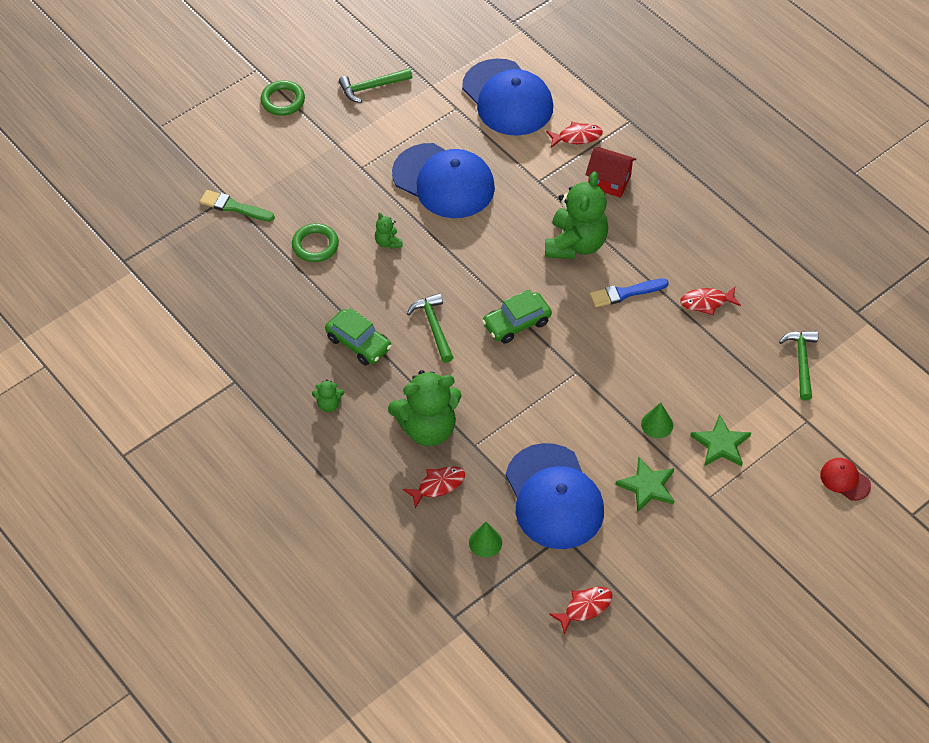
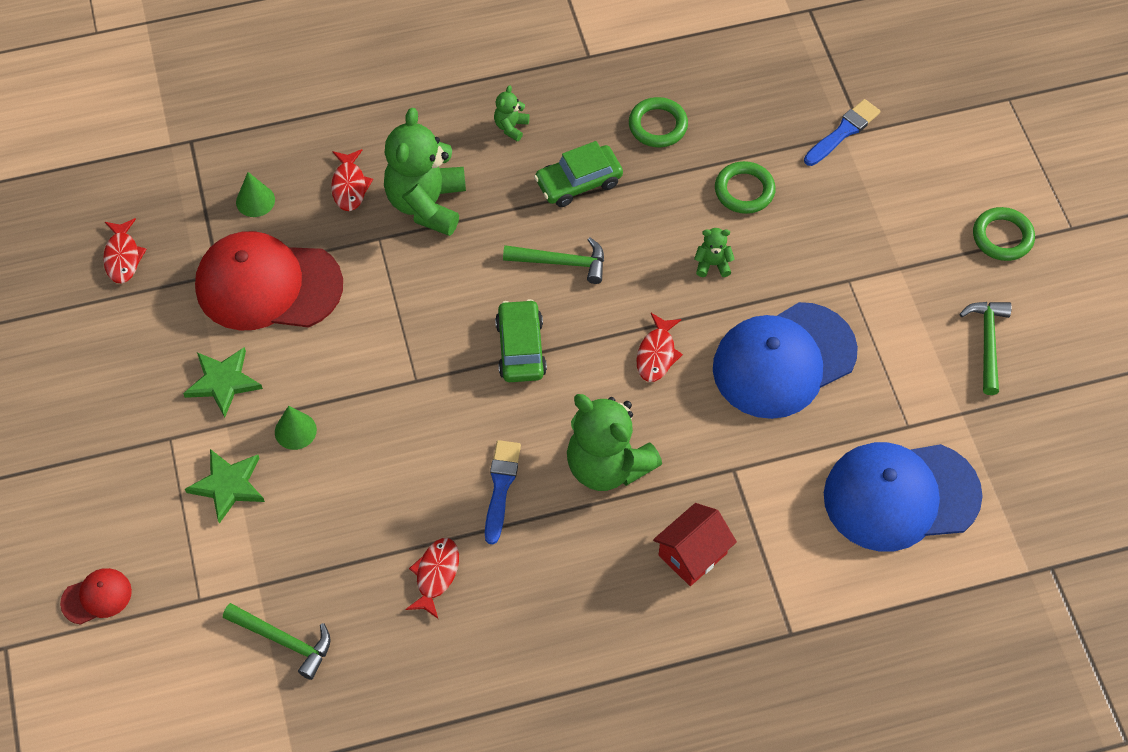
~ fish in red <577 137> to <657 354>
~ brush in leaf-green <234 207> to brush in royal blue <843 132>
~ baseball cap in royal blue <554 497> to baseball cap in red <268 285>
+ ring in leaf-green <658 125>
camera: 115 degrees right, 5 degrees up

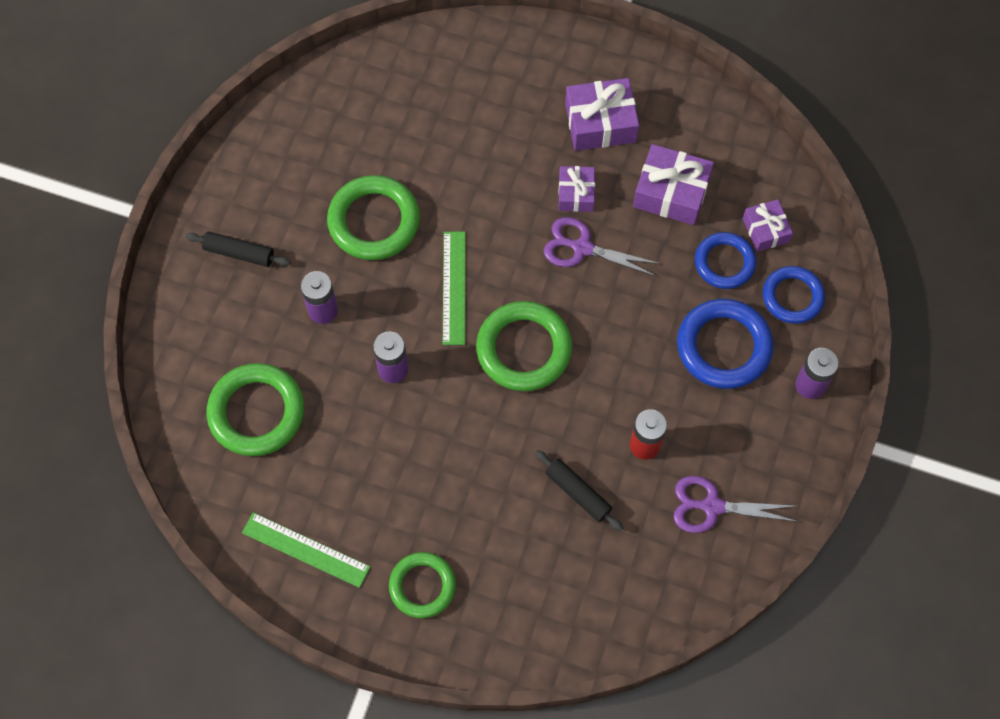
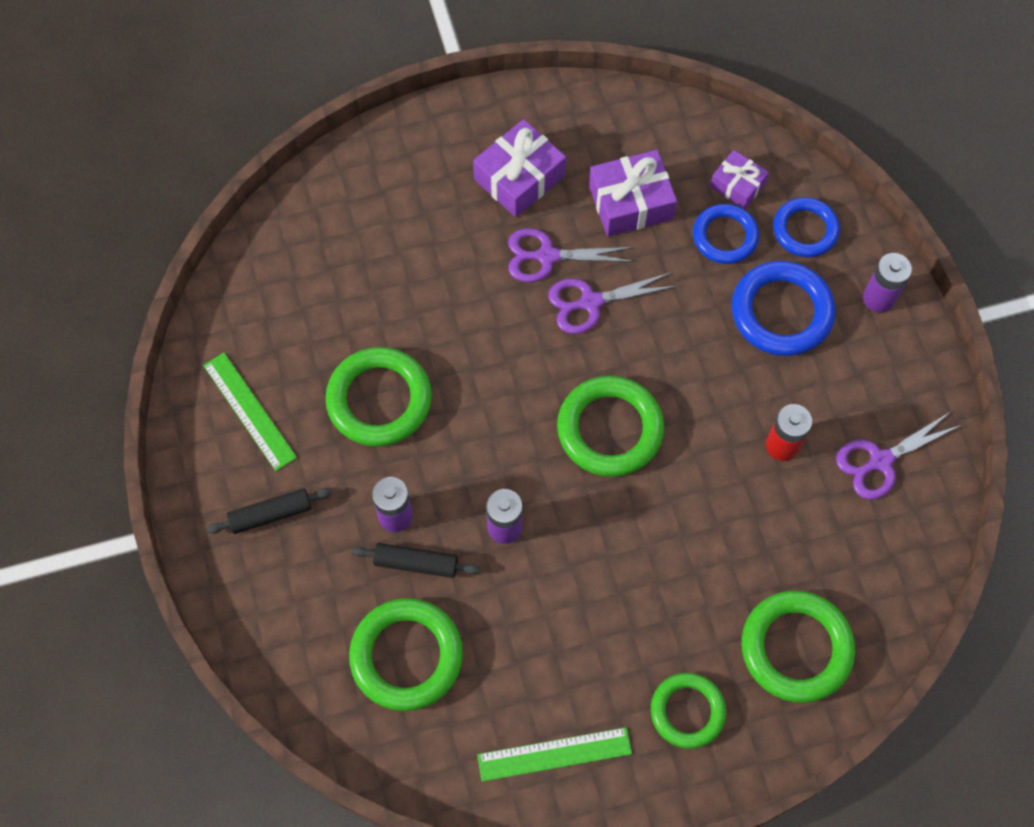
~ gift in royal purple <576 193> to scissors in royal purple <547 256>
~ ruler in leaf-green <454 287> to <249 411>
~ rolling pin in black <578 493> to <416 563>
+ ring in leaf-green <796 648>
camera: 35 degrees left, 0 degrees up

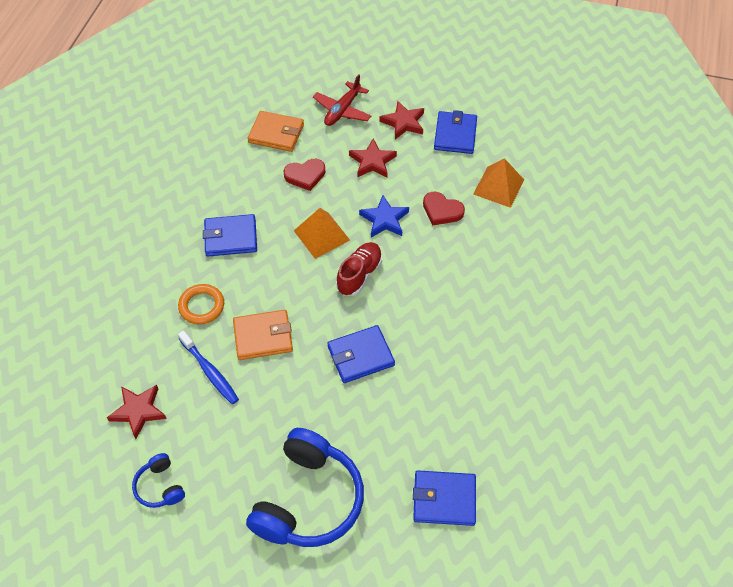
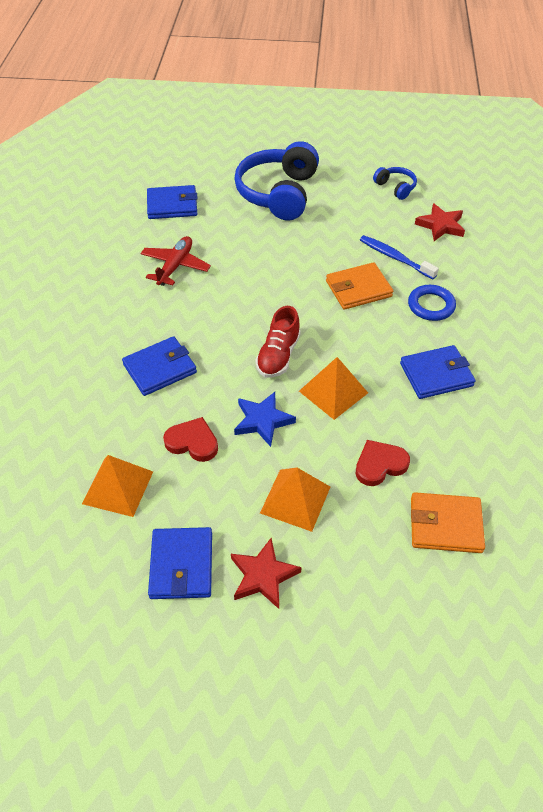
~ plane in red <342 110> to <175 266>
~ five-pointed star in red <372 162> to pyramid in bright orange <295 499>
~ ring in bright orange <202 306> to ring in royal blue <431 305>
~ billfold in royal blue <360 356> to <160 368>
camera: 170 degrees right, 5 degrees down

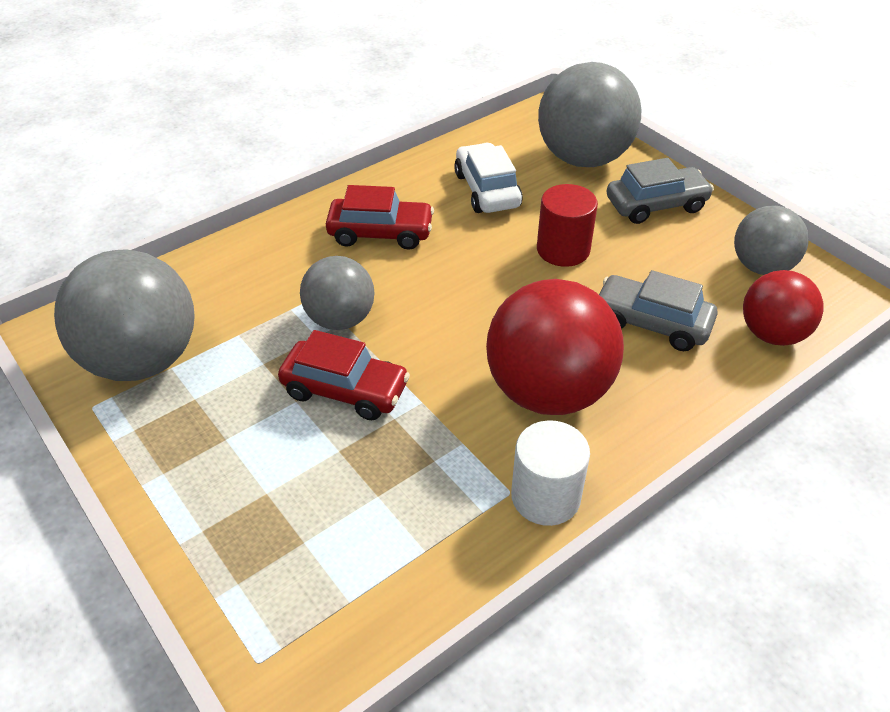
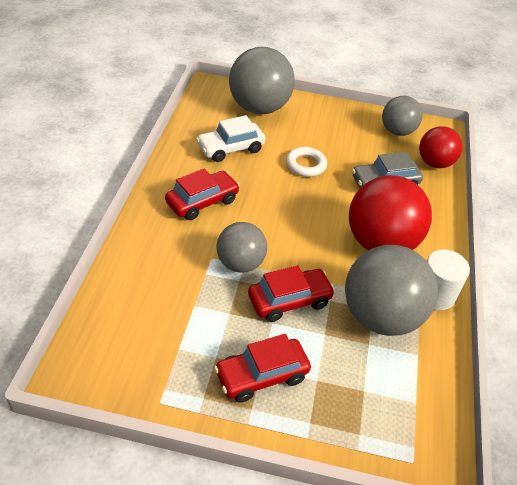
~ automobile in pure white <487 190> = <230 148> 60 degrees counterclockwise
- automobile in grey <656 205>
~ cylinder in red <563 250> to ring in pure white <306 165>
~ sphere in grey <142 360> to <380 317>
+ automobile in red <261 376>
camera: 45 degrees left, 0 degrees up

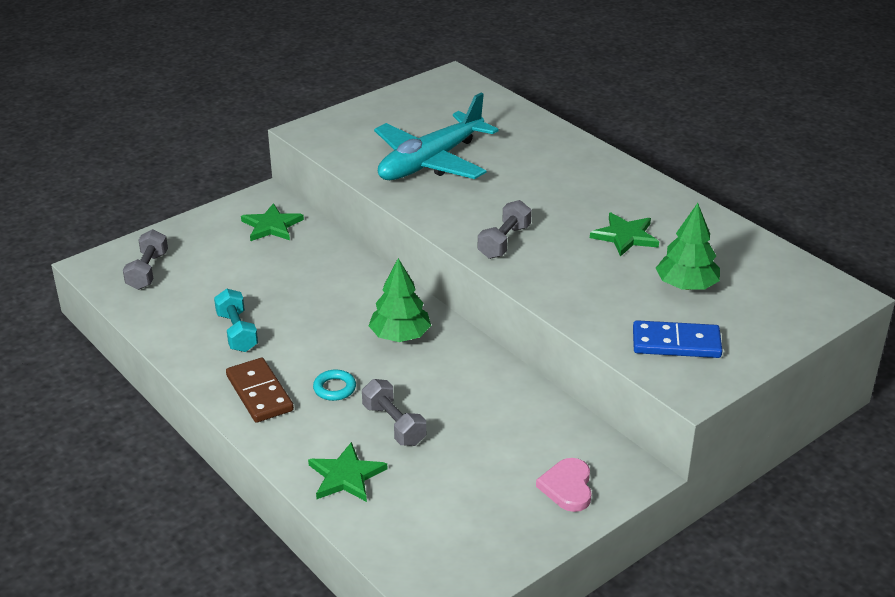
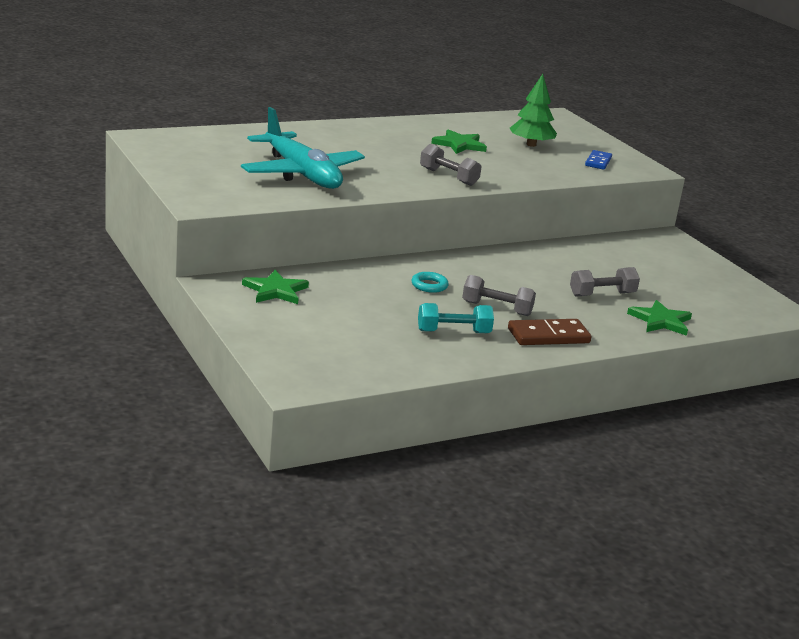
~ dumbbell in grey <147 271> to <496 308>
- tree in leaf-green <400 336>
~ domino tile in royal blue <676 343> = <598 162> x0.66
~ ring in turquoise <334 388> to <429 285>
- heart in pink <567 487>
camera: 80 degrees left, 10 degrees down

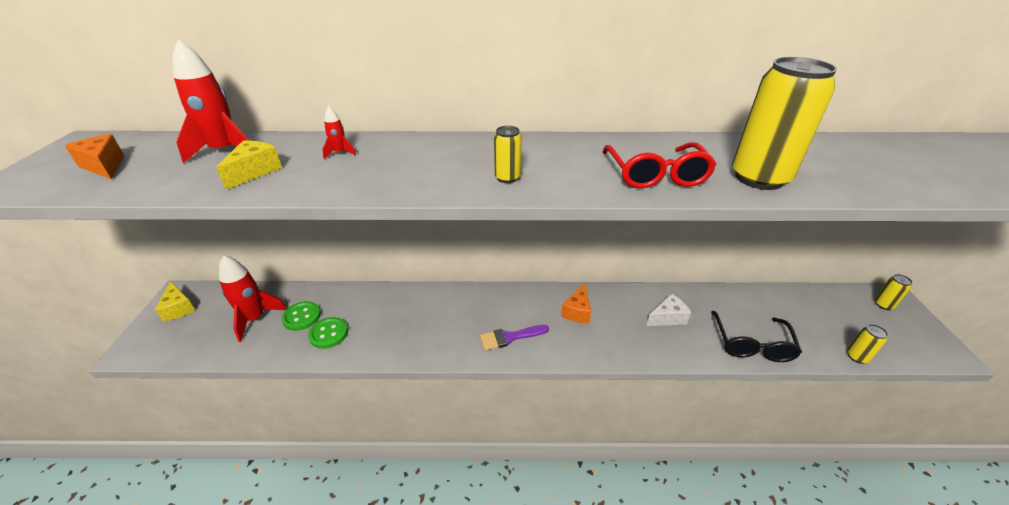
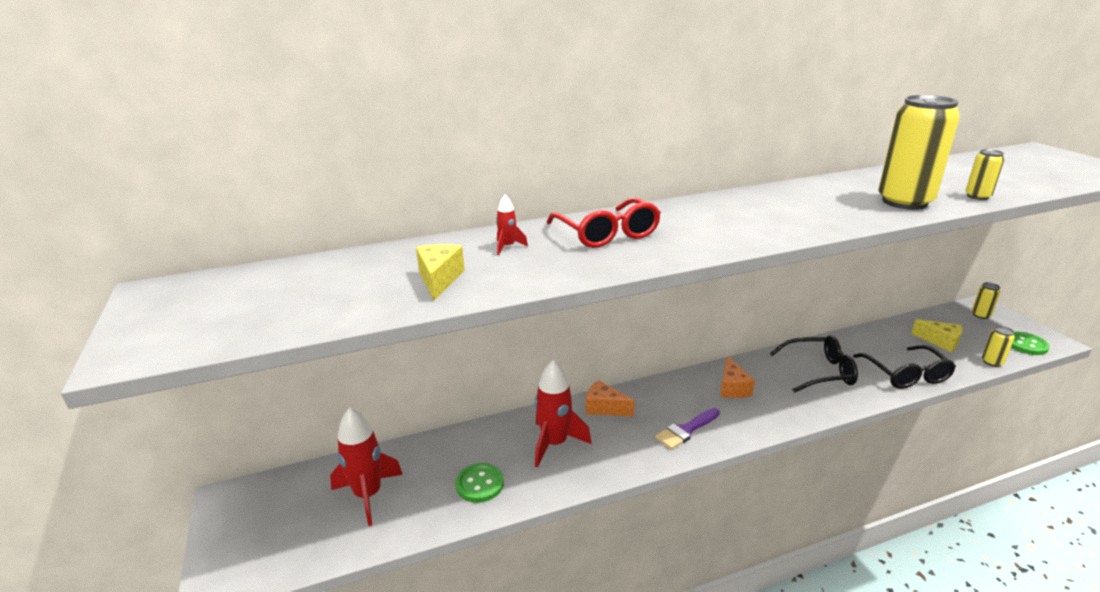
~ toy rocket in red <225 151> to <554 443>
~ soda can in yellow <507 178> to <977 196>
~ cheese wedge in bright orange <104 166> to <604 408>
~ eyeglasses in red <656 175> to <607 234>
~ cheese wedge in yellow <178 308> to <940 342>
~ cheese wedge in pure white <667 318> to eyeglasses in black <819 371>
~ button in leaf-green <302 317> to <1025 345>
camera: 20 degrees left, 10 degrees down

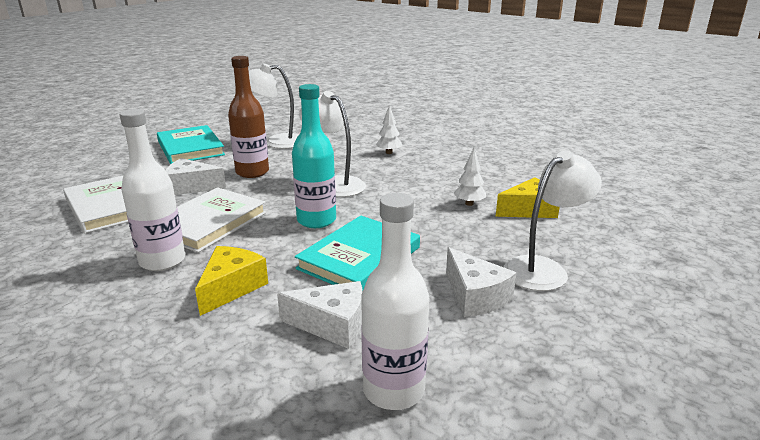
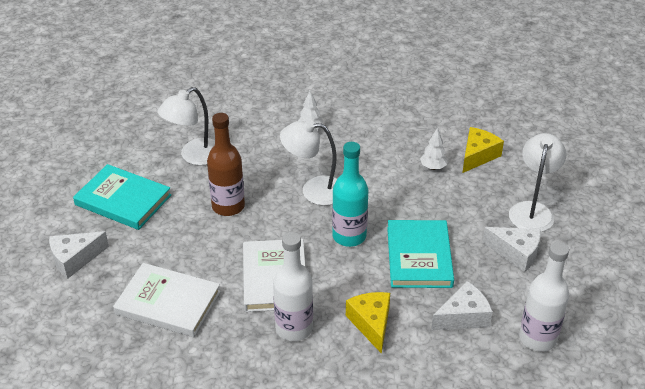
~ cheese wedge in pure white <191 187> to <75 259>
camera: 35 degrees left, 15 degrees up

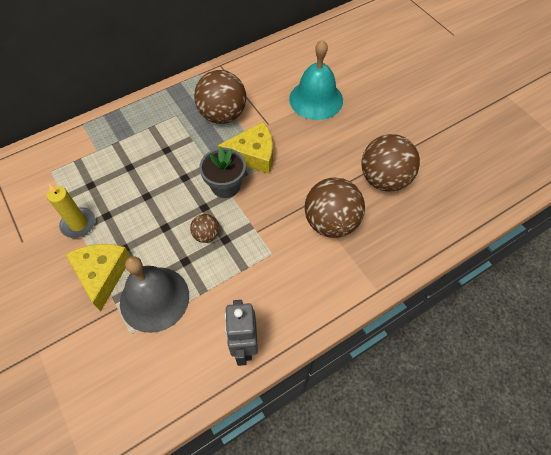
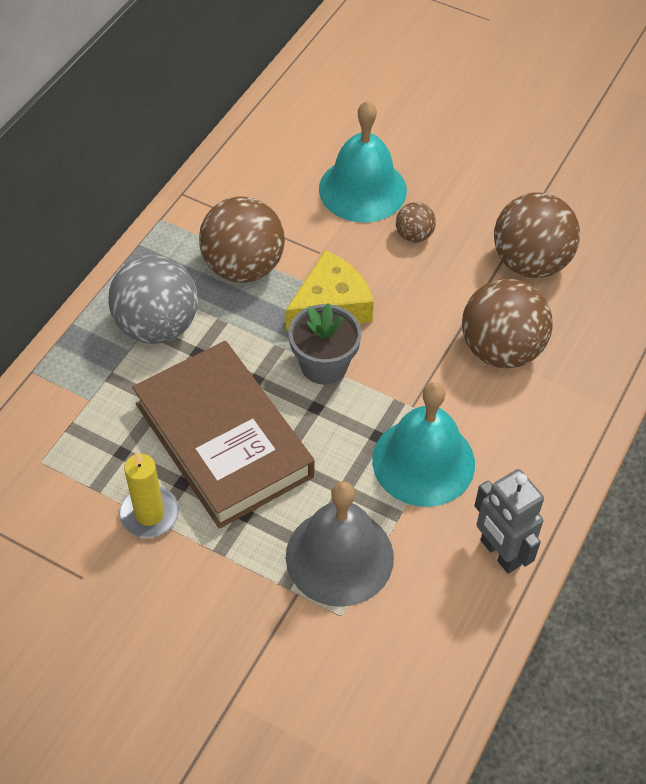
~ sphere in brown <206 235> to <414 235>
- cheese wedge in yellow <102 274>
+ sphere in grey <157 326>
+ hardback in brown <223 440>
+ school bell in turquoise <423 461>
camera: 30 degrees left, 5 degrees down

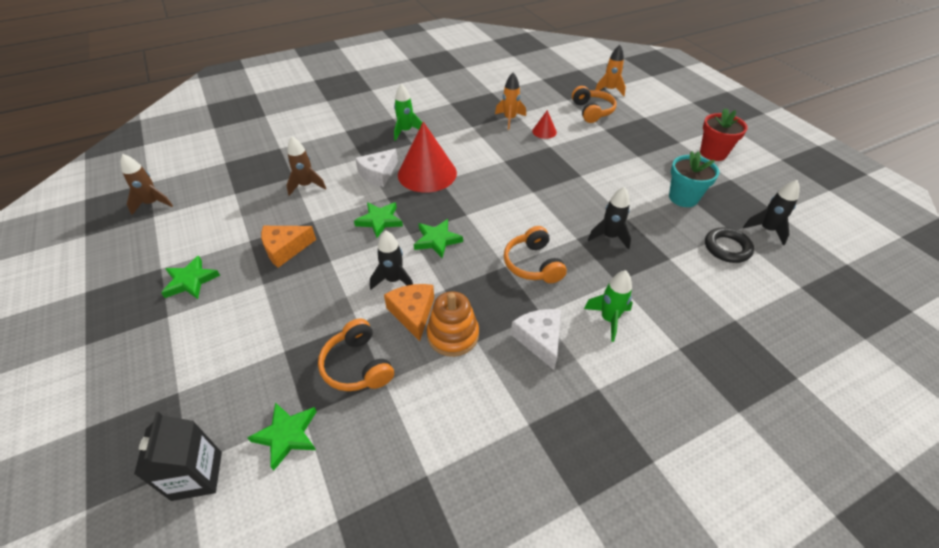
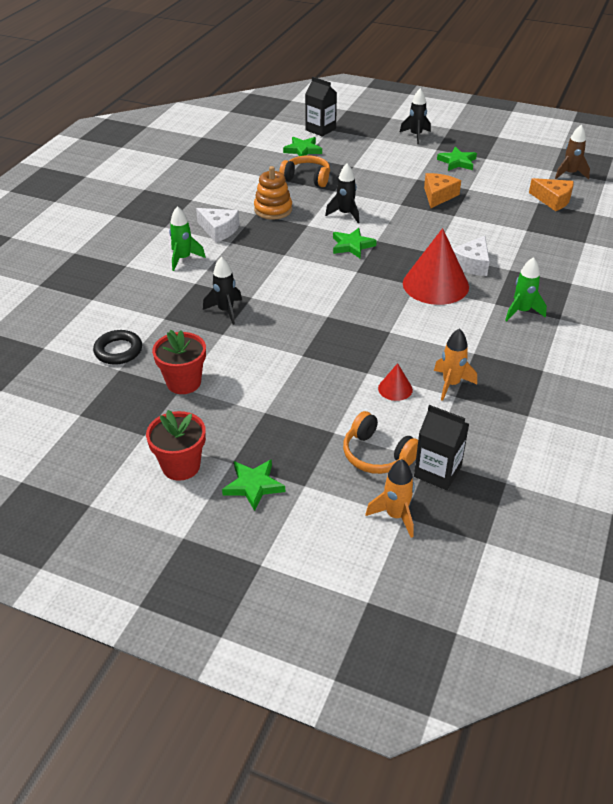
- toy rocket in brown <306 186>
~ cheese wedge in pure white <378 174> = <471 264> 150 degrees counterclockwise
~ potted plant in turquoise <683 198> to potted plant in red <183 382>
~ toy rocket in black <766 230> to <416 135>
~ five-pointed star in leaf-green <379 221> to <253 486>
- over-ear headphones in bright orange <533 264>
~ cheese wedge in bright orange <413 313> to <553 200>
+ juice carton in black <437 472>
camera: 140 degrees right, 5 degrees down

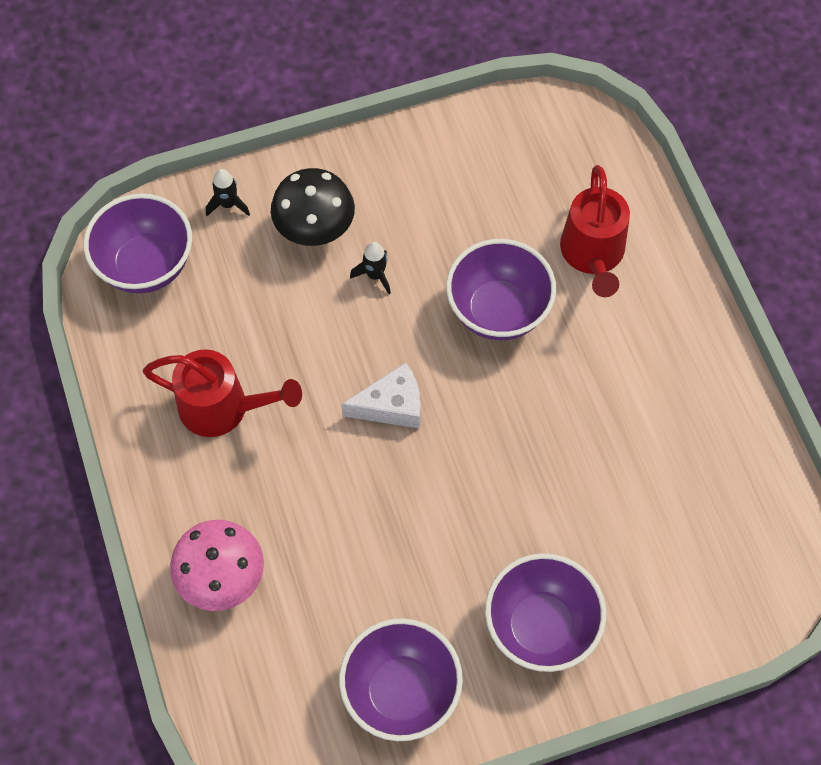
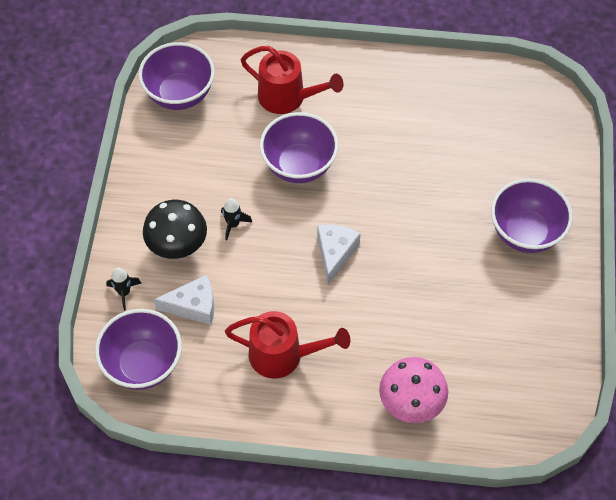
~ sprinkling can in red <224 408> = <284 355> 60 degrees clockwise
~ bowl in royal purple <401 691> to <180 94>
+ cheese wedge in pure white <193 306>
camera: 65 degrees left, 5 degrees down

